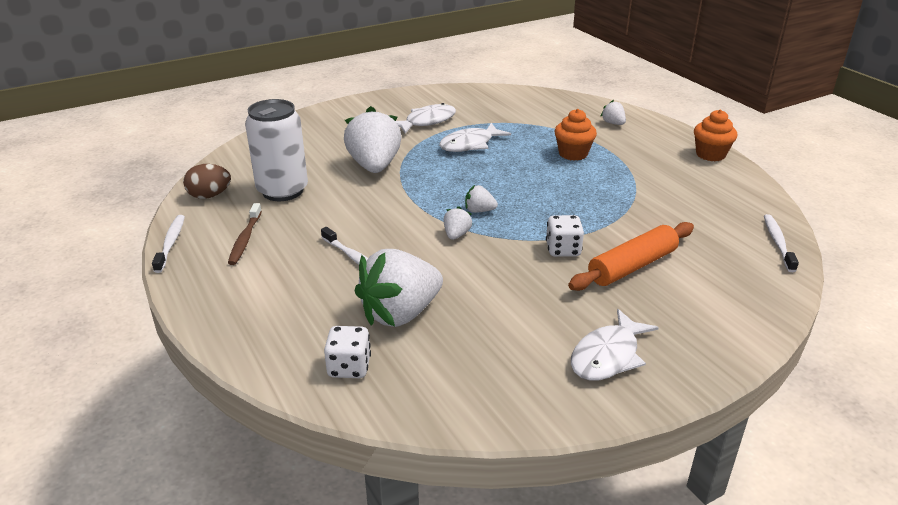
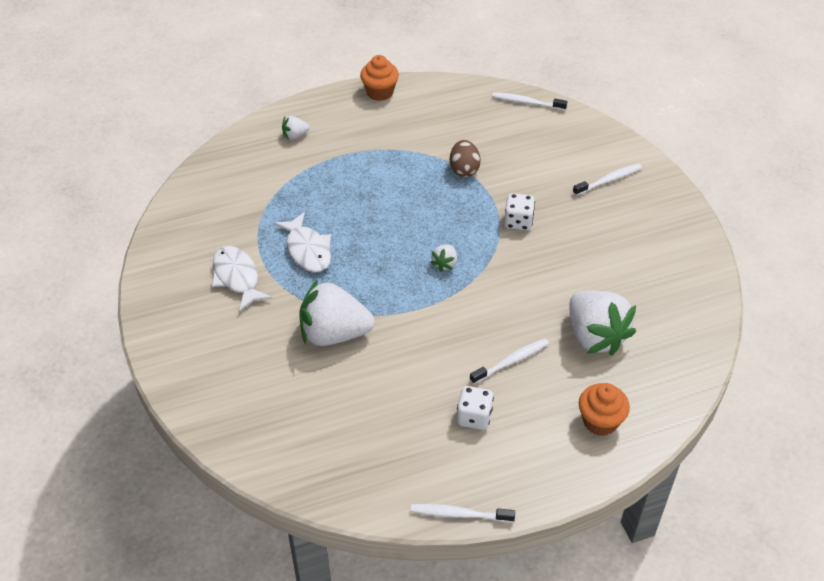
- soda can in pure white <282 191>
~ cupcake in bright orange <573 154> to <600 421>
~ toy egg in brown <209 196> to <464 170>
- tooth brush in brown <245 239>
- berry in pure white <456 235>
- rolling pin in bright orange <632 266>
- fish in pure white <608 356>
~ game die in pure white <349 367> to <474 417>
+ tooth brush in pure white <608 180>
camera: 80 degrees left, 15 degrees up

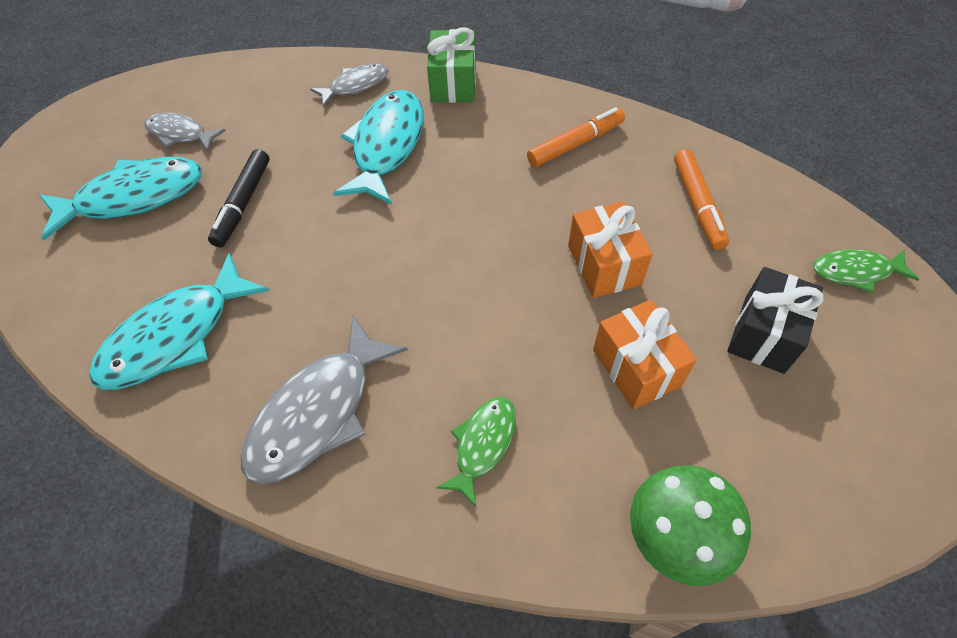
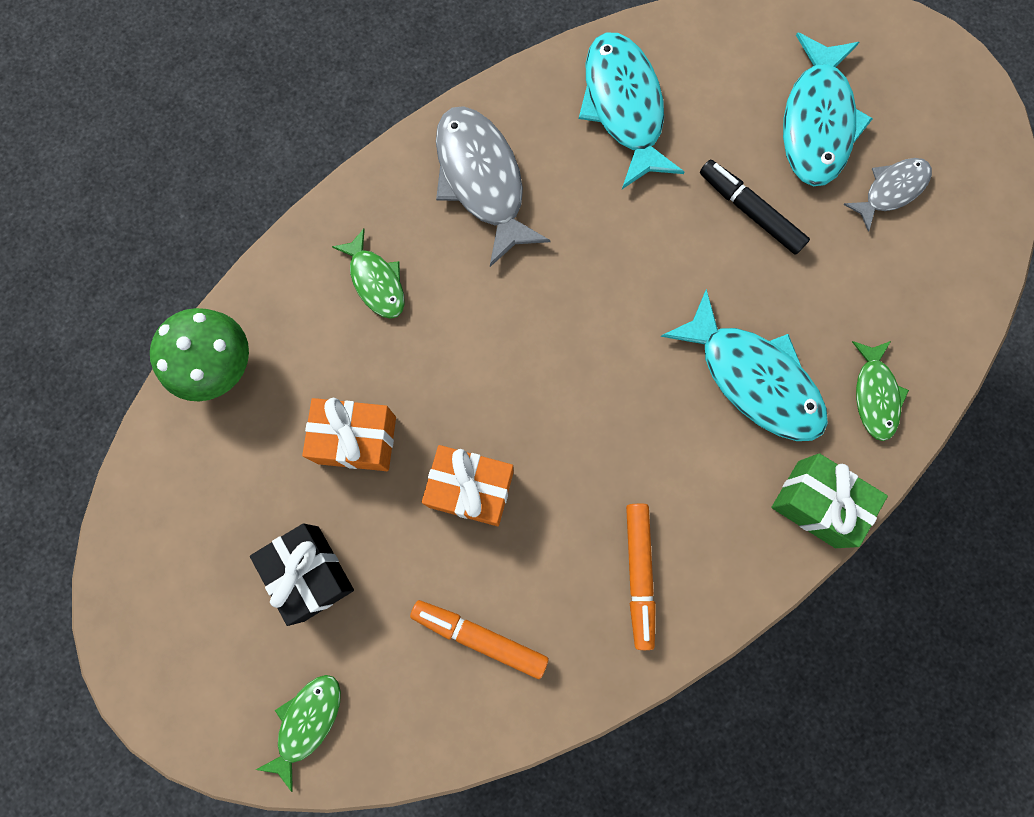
~ fish in grey <355 85> to fish in leaf-green <874 395>
camera: 120 degrees right, 20 degrees up

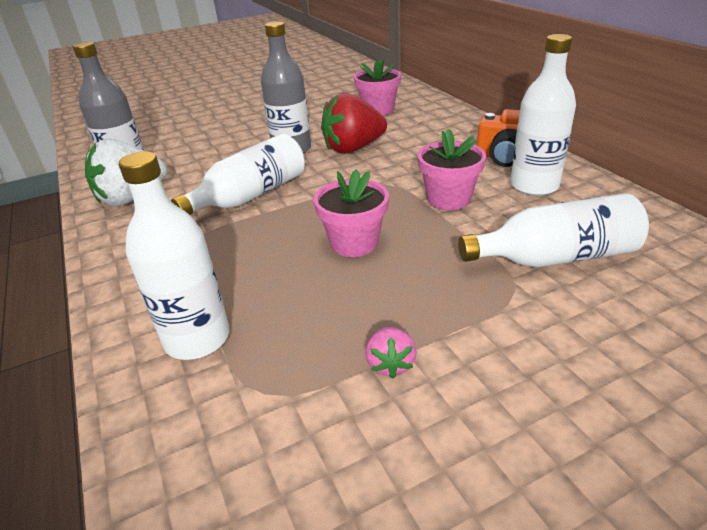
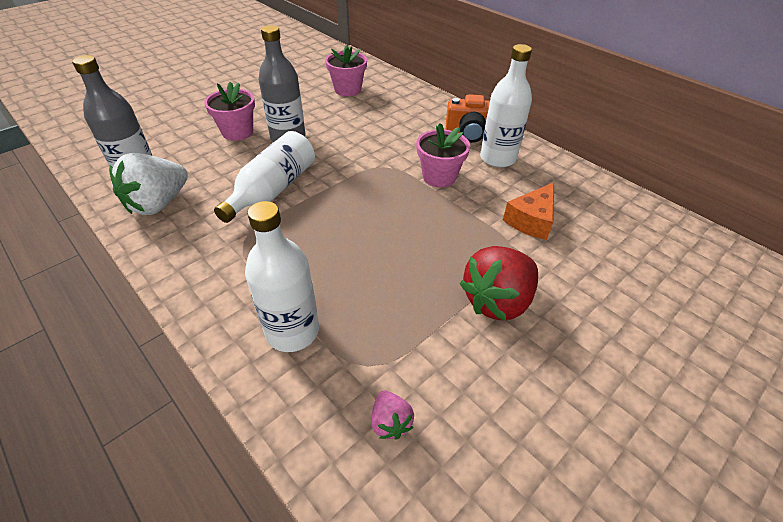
~ berry in red <353 148> to <497 301>
~ potted plant in pink <354 243> to <237 132>
~ drink bottle in pure white <555 257> to cheese wedge in bright orange <531 220>
~ berry in pink <390 364> to <390 422>
camera: 20 degrees left, 10 degrees up

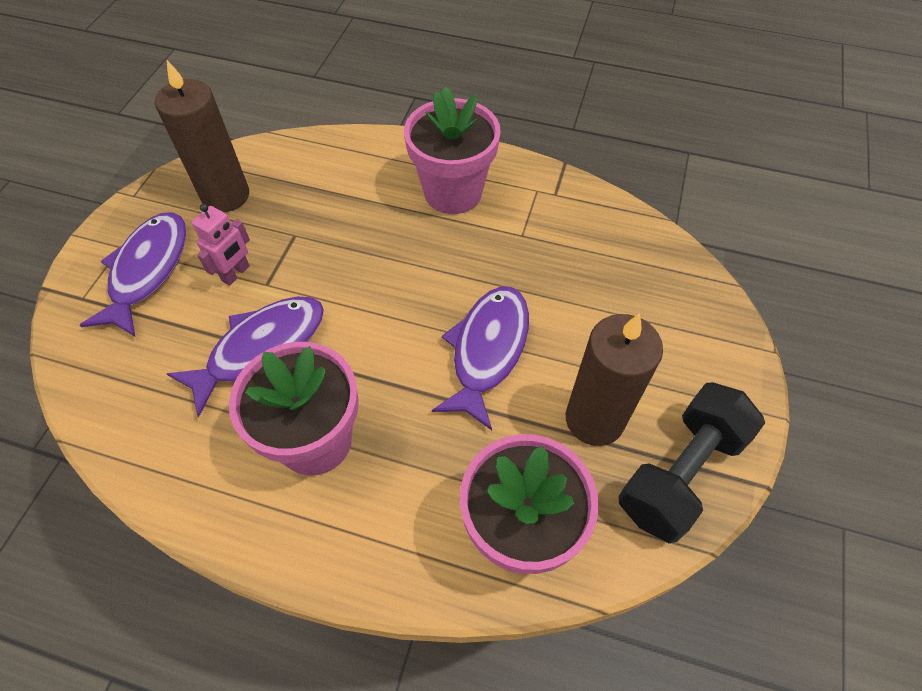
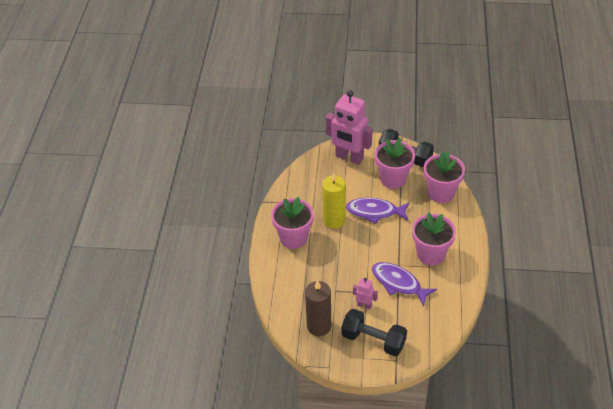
~ fish in royal purple <147 271> to dumbbell in black <373 340>
~ candle in brown <594 419> to potted plant in pink <393 179>
+ robot in pink <349 157>
+ candle in yellow <334 220>
camera: 100 degrees left, 10 degrees down

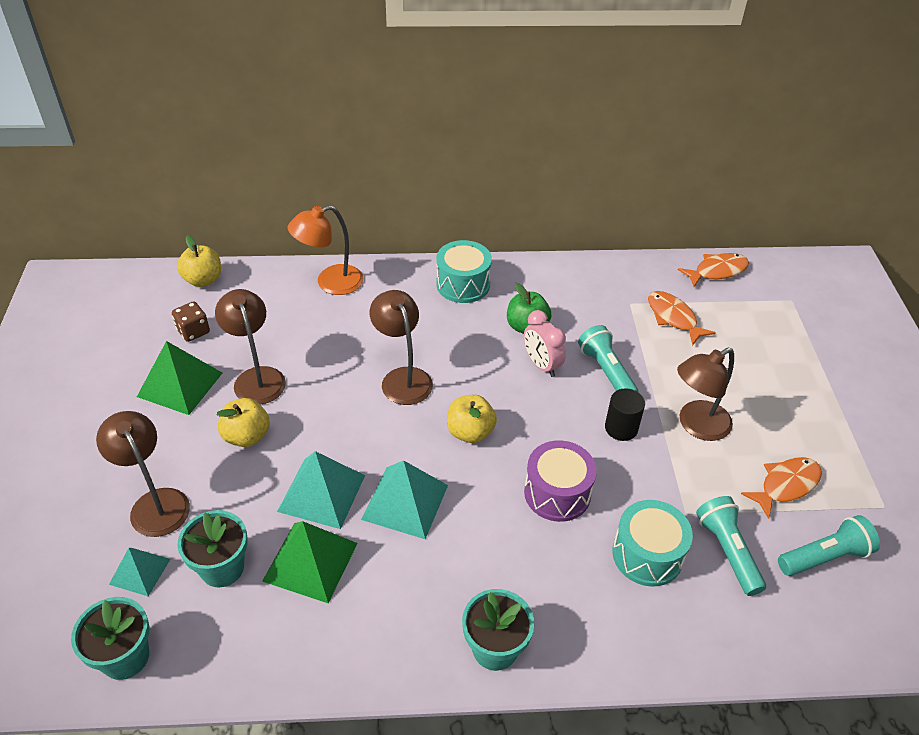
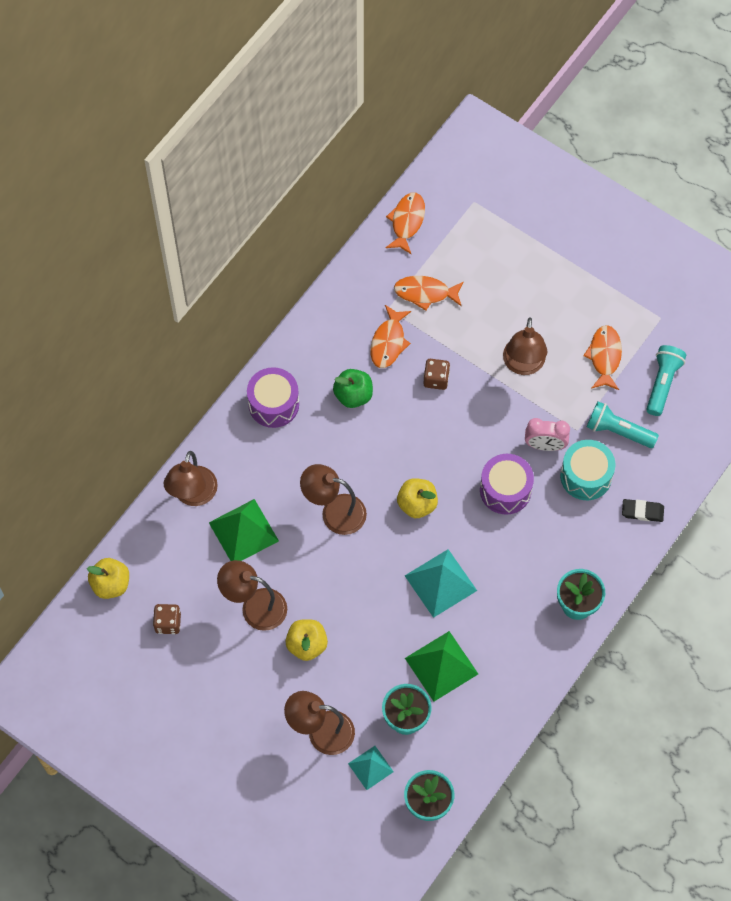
~ lamp in bright orange <330 283> to lamp in brown <193 495>
~ toy drum in turquoise <463 284> to toy drum in royal purple <273 404>
~ clock in pink <541 365> to <545 445>
~ pocket torch in turquoise <606 371> to game die in brown <436 379>
~ pyramid in leaf-green <180 384> to <243 531>
- cylinder in black <621 428>
- pyramid in turquoise <321 493>
+ fish in bright orange <388 342>
+ pencil eraser in black <642 511>
camera: 50 degrees left, 20 degrees up

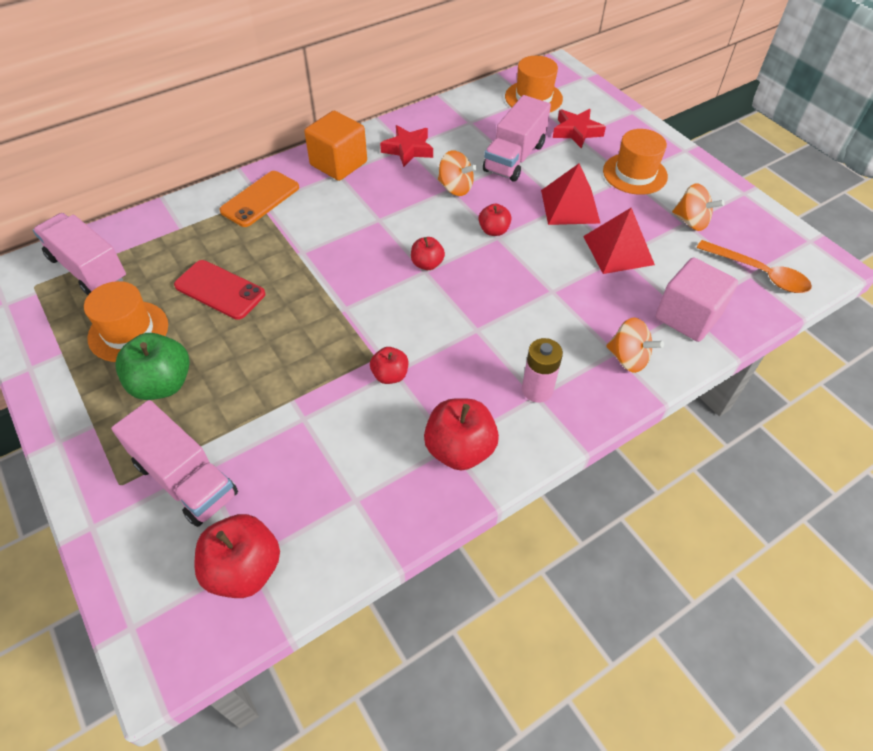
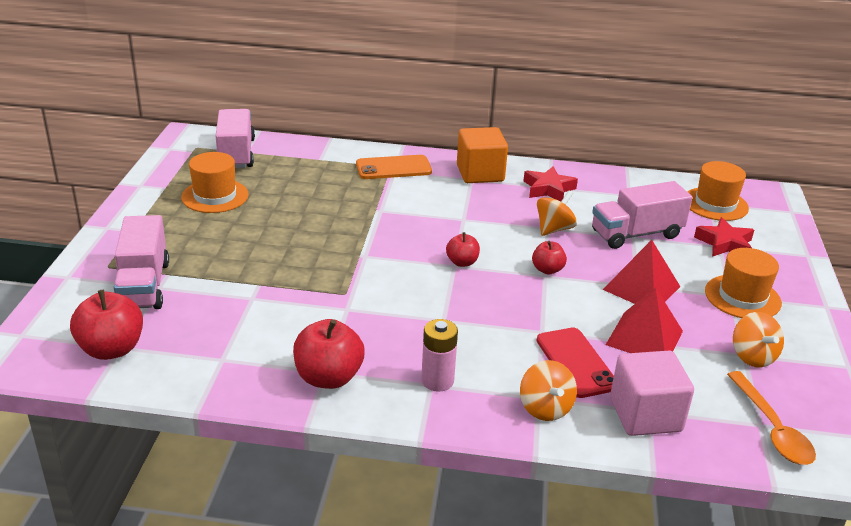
~ spinning top in bright orange <455 188> = <554 229> 120 degrees counterclockwise
~ smartphone in red <220 290> to <576 363>
- apple in leaf-green <162 384>
- apple in red <390 375>
camera: 40 degrees right, 20 degrees down

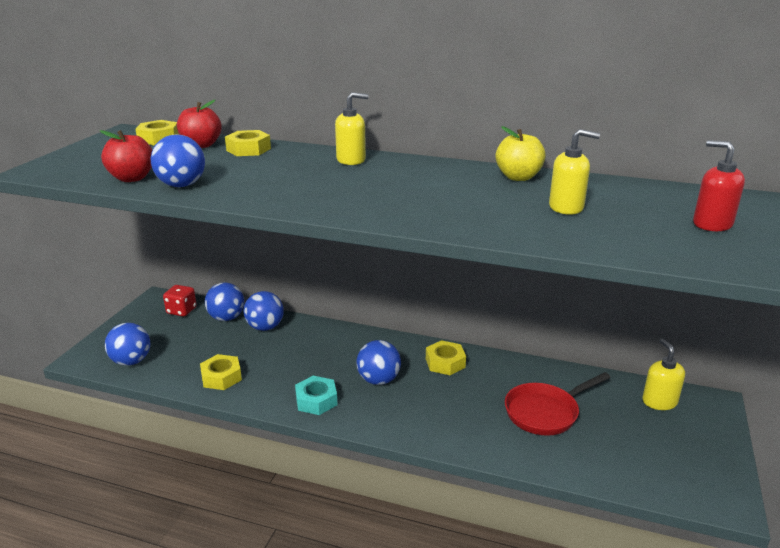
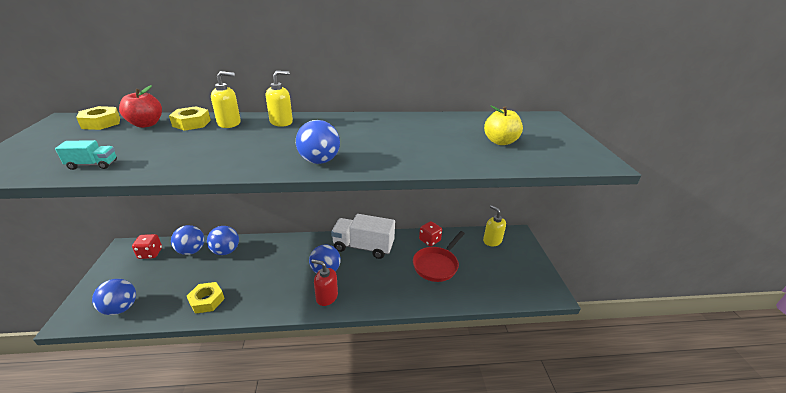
~ apple in yellow <518 177> to <500 142>
~ pump bottle in yellow <566 207> to <229 123>
~ apple in red <132 178> to truck in turquoise <93 165>
~ sphere in royal blue <181 185> to <319 161>
~ pump bottle in red <712 224> to <326 297>
~ hex nut in yellow <445 363> to truck in pure white <363 247>
- hex nut in turquoise <316 400>
+ game die in red <429 240>
camera: 25 degrees left, 5 degrees up

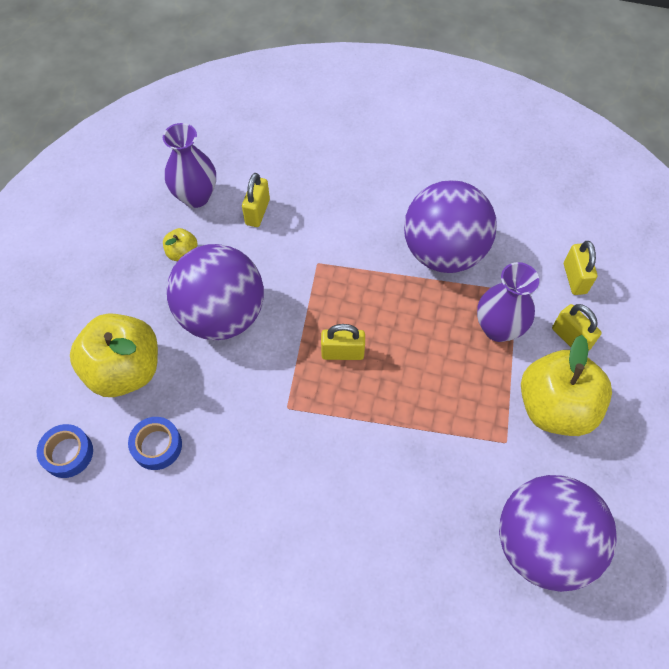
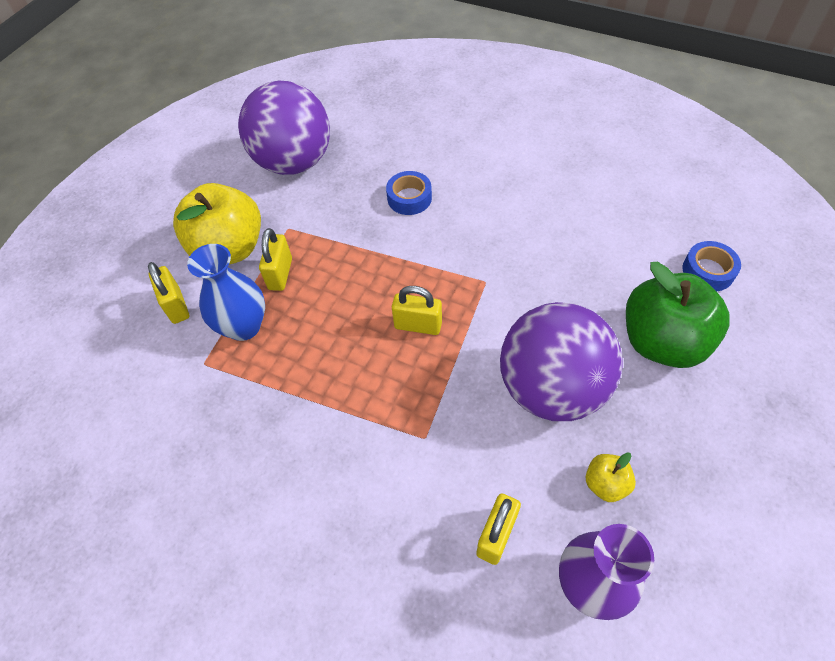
- sphere in royal purple <443 252>
~ small lock in yellow <574 278> to <280 274>
~ flower vase in royal purple <498 328> to flower vase in royal blue <244 326>
~ apple in yellow <125 370> to apple in leaf-green <662 342>
~ sticky tape in royal blue <157 446> to <409 198>
camera: 165 degrees left, 5 degrees down

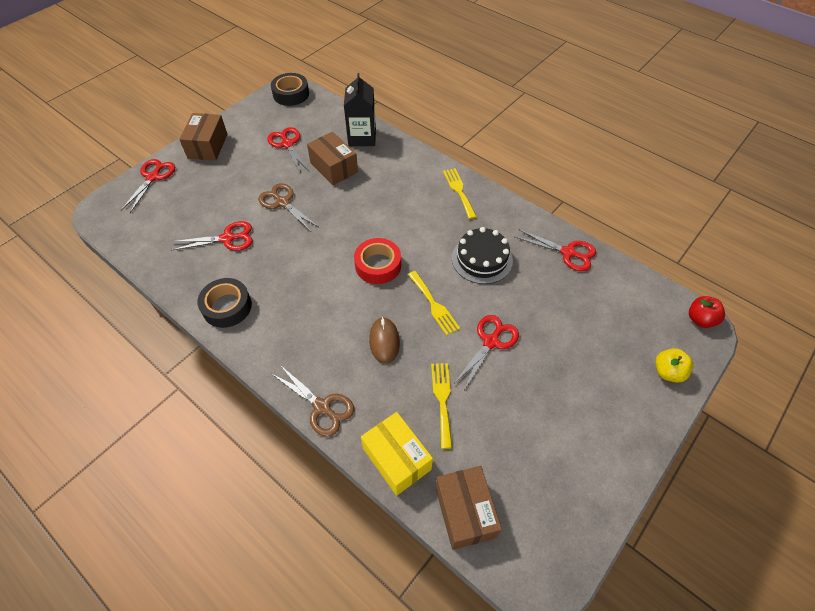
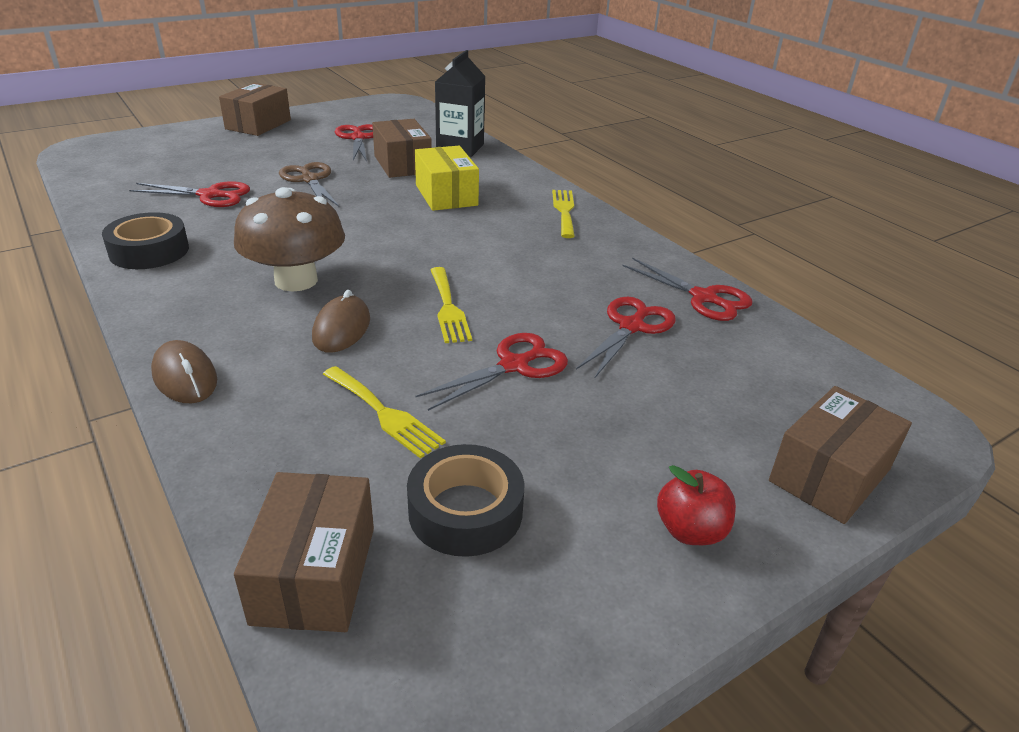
~ sticky tape in black <291 94> to <465 511>
~ scissors in red <153 177> to <631 327>
- gateau in black <482 259>
- sticky tape in red <378 265>
~ apple in red <700 319> to <690 530>
~ apple in yellow <668 372> to box in brown <829 475>
~ dinner fork in yellow <442 400> = <384 414> 120 degrees clockwise
~ scissors in brown <322 407> to mouse in brown <185 377>
~ box in yellow <397 459> to <446 195>
+ toadstool in brown <296 280>
camera: 15 degrees right, 20 degrees down

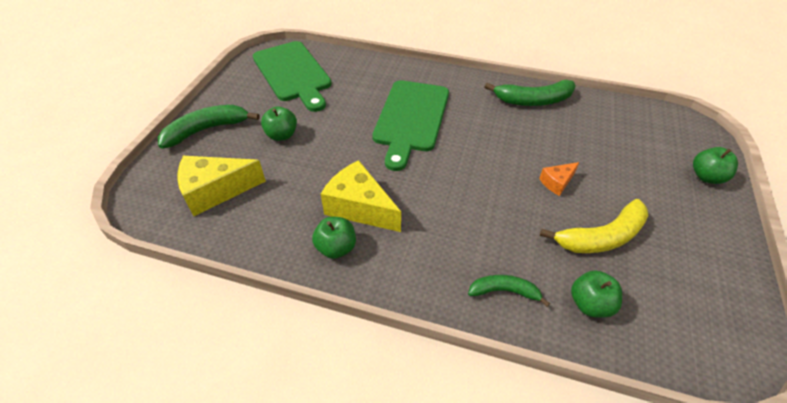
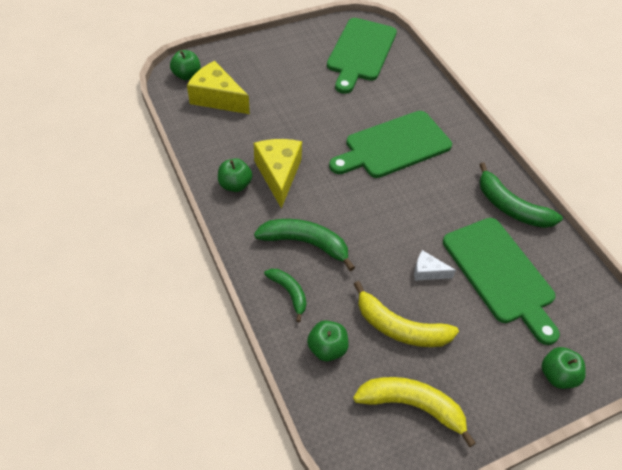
~ toy banana in leaf-green <206 130> to <305 243>
~ apple in leaf-green <282 135> to <187 75>
~ cheese wedge in bright orange <557 182> to cheese wedge in pure white <427 272>
+ cutting board in leaf-green <500 274>
+ toy banana in yellow <412 405>
camera: 45 degrees right, 5 degrees up

